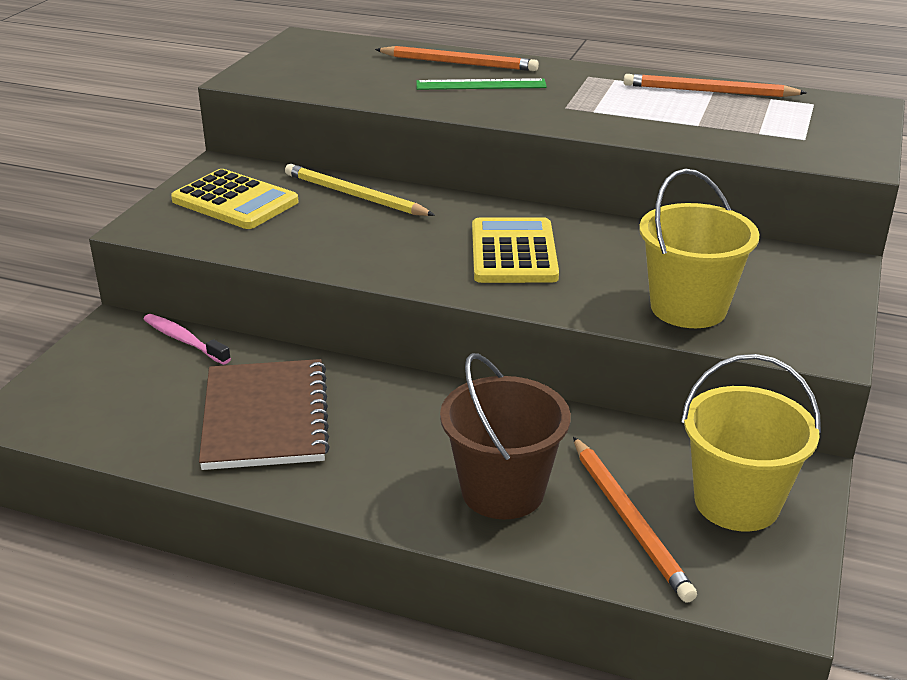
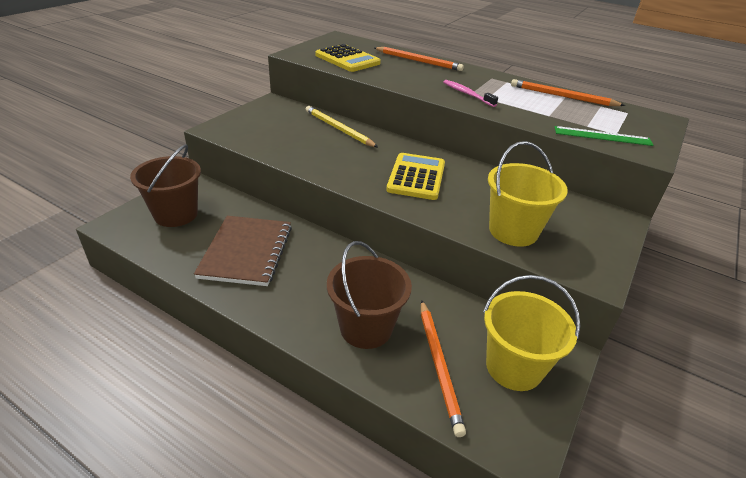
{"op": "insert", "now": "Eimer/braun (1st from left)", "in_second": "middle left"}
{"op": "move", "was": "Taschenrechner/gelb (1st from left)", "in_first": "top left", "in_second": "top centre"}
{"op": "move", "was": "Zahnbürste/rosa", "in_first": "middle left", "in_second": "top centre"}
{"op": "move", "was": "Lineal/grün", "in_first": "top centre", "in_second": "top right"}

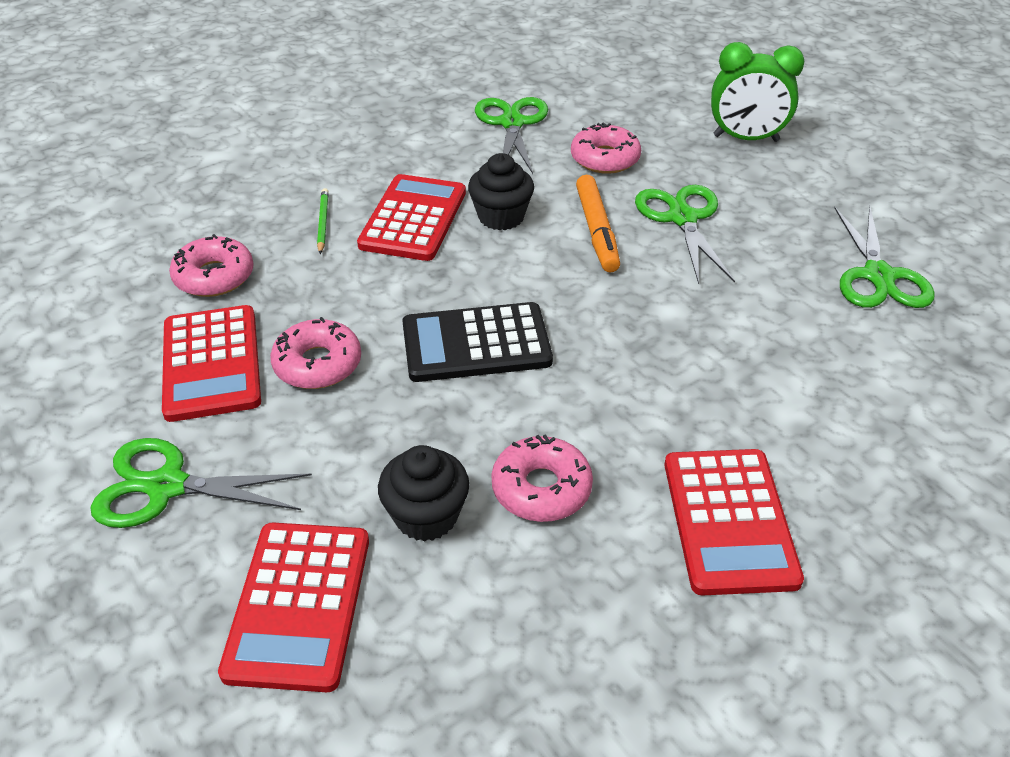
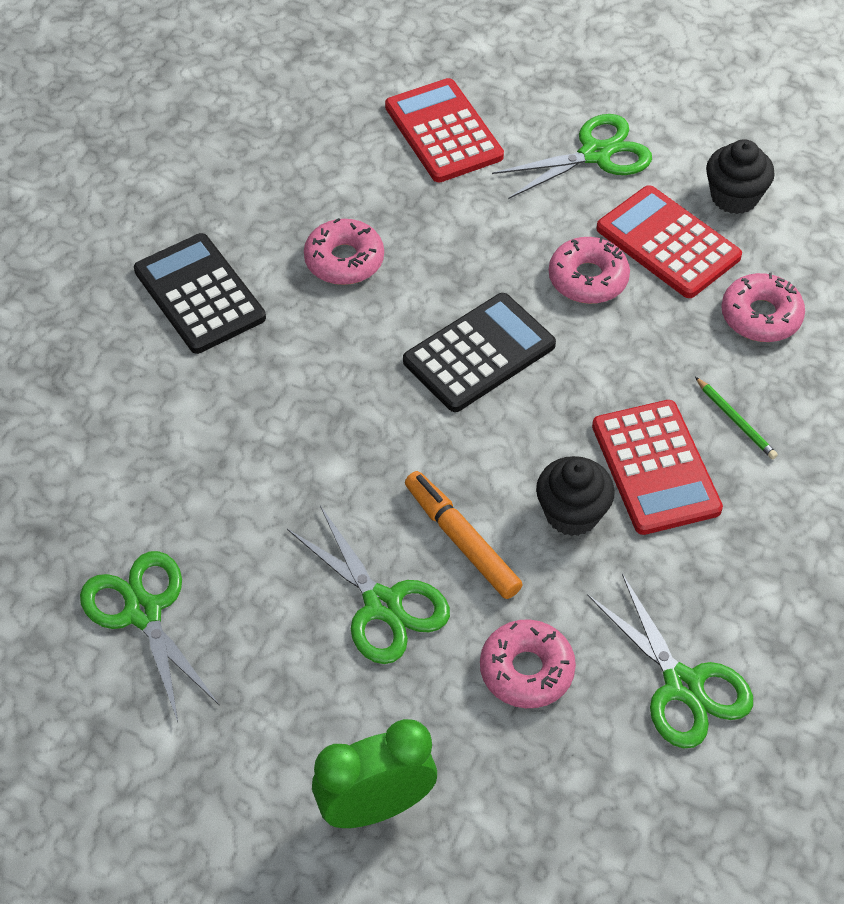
{"op": "recolor", "was": "Taschenrechner/rot (4th from left)", "now": "Taschenrechner/schwarz (1st from left)", "in_first": "bottom right", "in_second": "top left"}
{"op": "move", "was": "Muffin/schwarz (1st from left in the first image)", "now": "Muffin/schwarz (2nd from left)", "in_first": "centre", "in_second": "top right"}

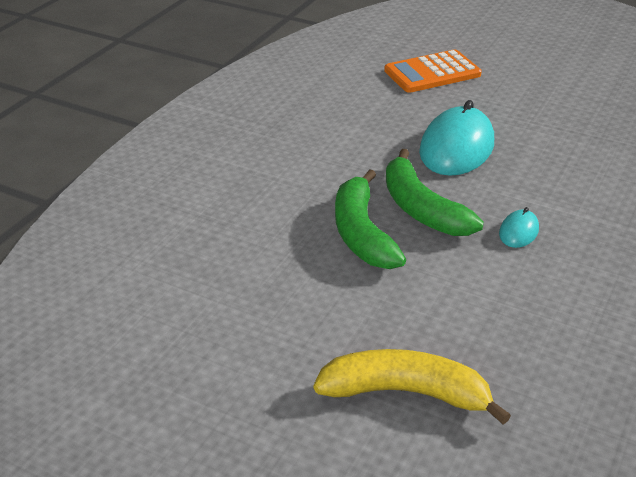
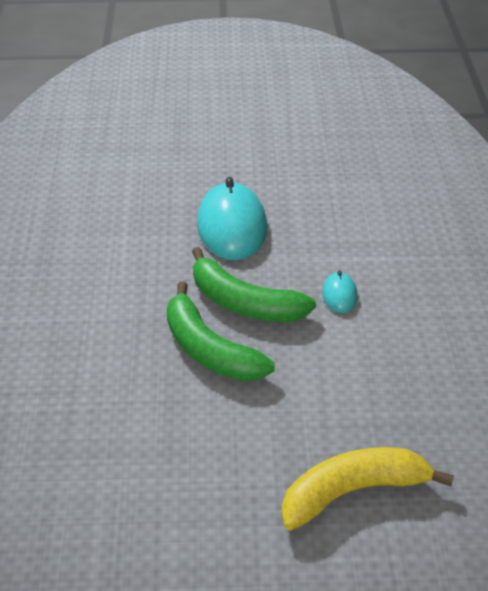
{"op": "delete", "was": "Taschenrechner/orange", "in_first": "top right"}

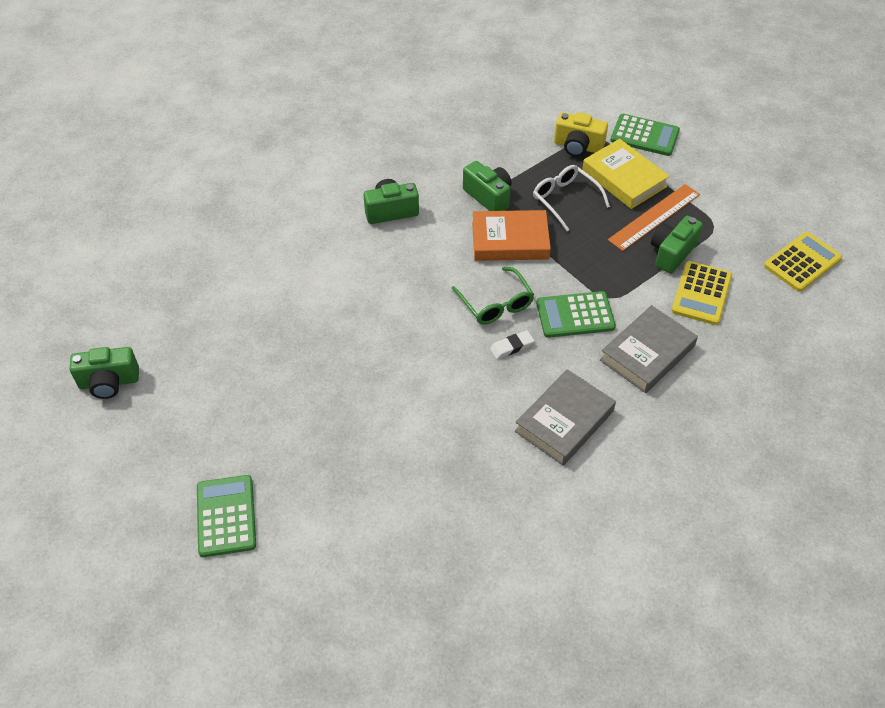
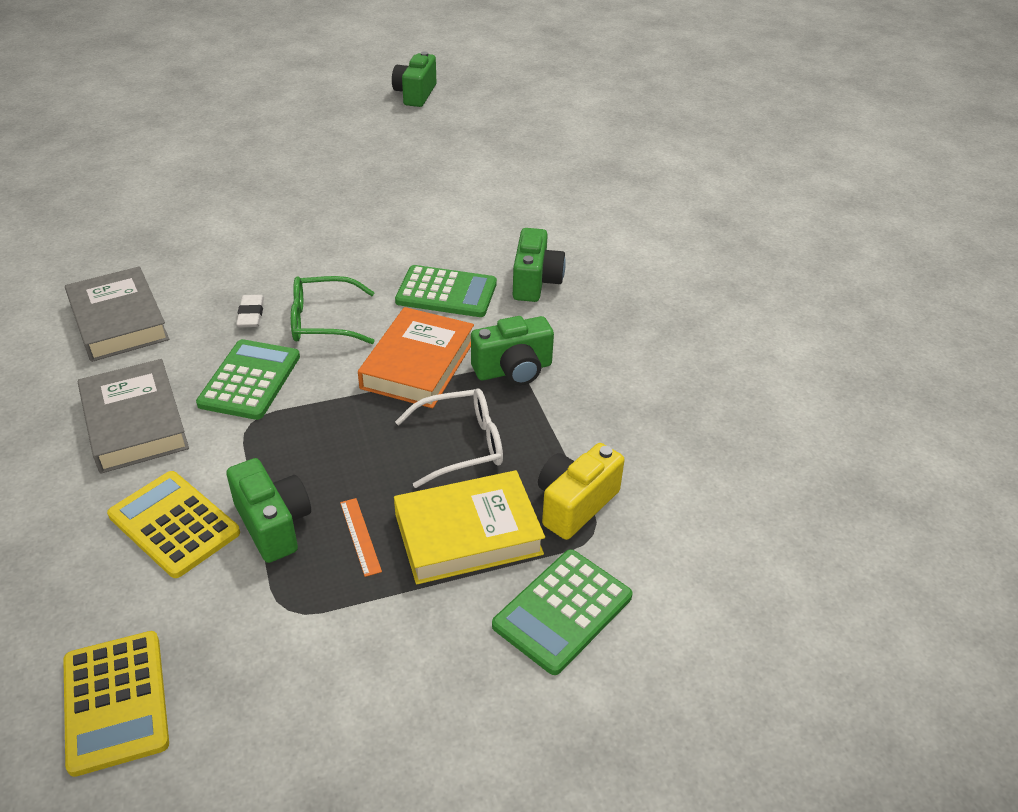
{"op": "resize", "was": "Lineal/orange", "in_first": "top right", "in_second": "centre", "ratio": 0.48}
{"op": "move", "was": "Taschenrechner/grün (1st from left in the first image)", "now": "Taschenrechner/grün (2nd from left)", "in_first": "bottom left", "in_second": "centre"}

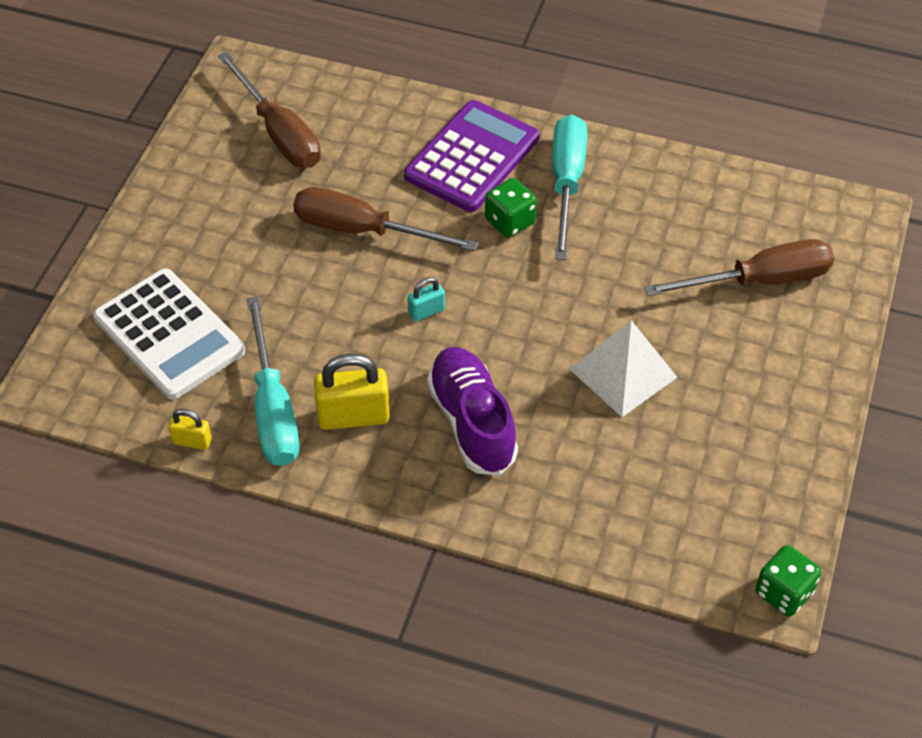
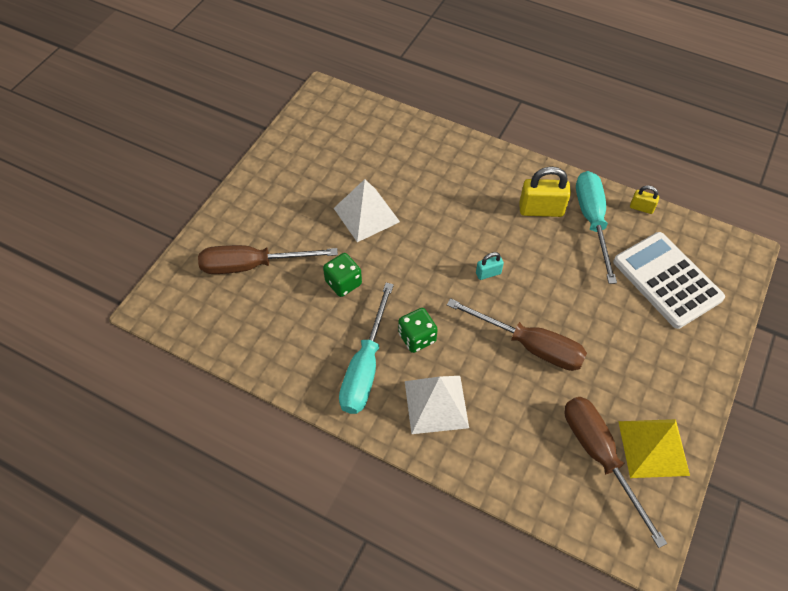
{"op": "move", "was": "Spielwürfel/grün (2nd from left in the first image)", "now": "Spielwürfel/grün (1st from left)", "in_first": "bottom right", "in_second": "centre"}
{"op": "replace", "was": "Taschenrechner/lila", "now": "Pyramide/weiß (2nd from left)", "in_first": "top centre", "in_second": "bottom centre"}
{"op": "insert", "now": "Pyramide/gelb", "in_second": "bottom right"}
{"op": "delete", "was": "Schuh/lila", "in_first": "centre"}

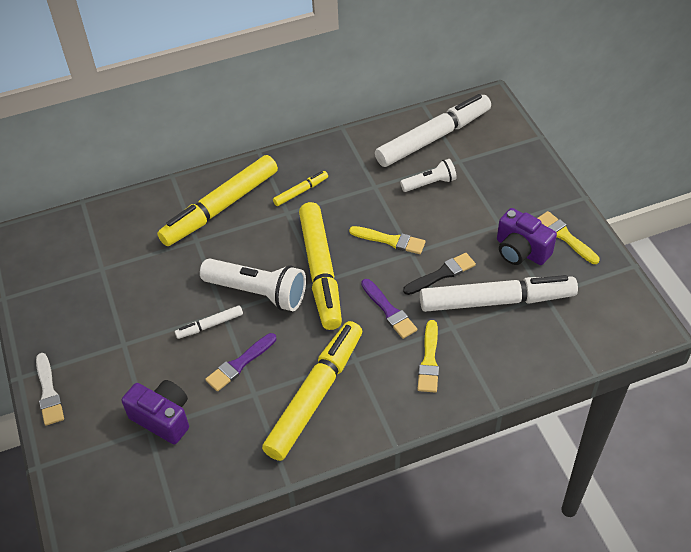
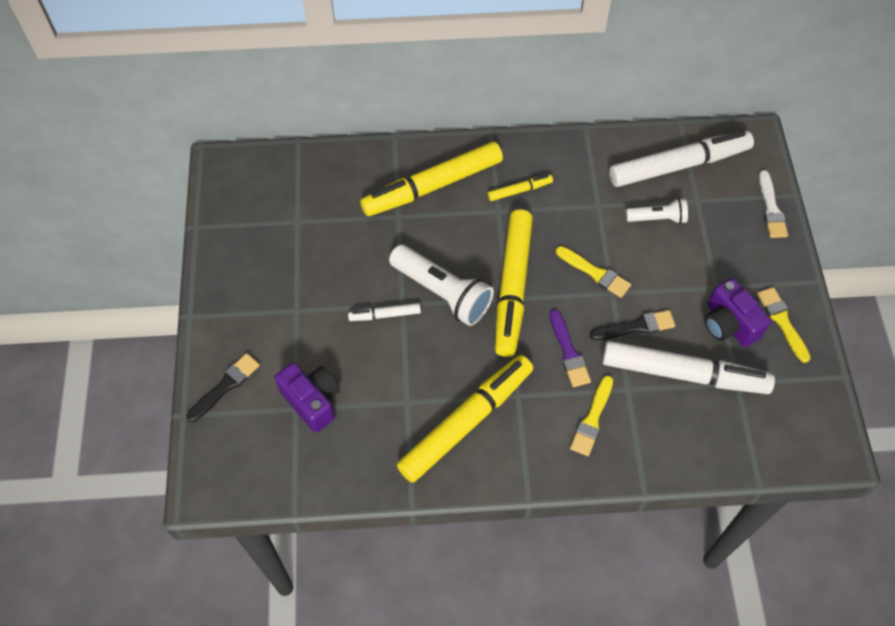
{"op": "insert", "now": "Pinsel/schwarz (1st from left)", "in_second": "middle left"}
{"op": "move", "was": "Pinsel/weiß", "in_first": "bottom left", "in_second": "top right"}
{"op": "delete", "was": "Pinsel/lila (1st from left)", "in_first": "centre"}

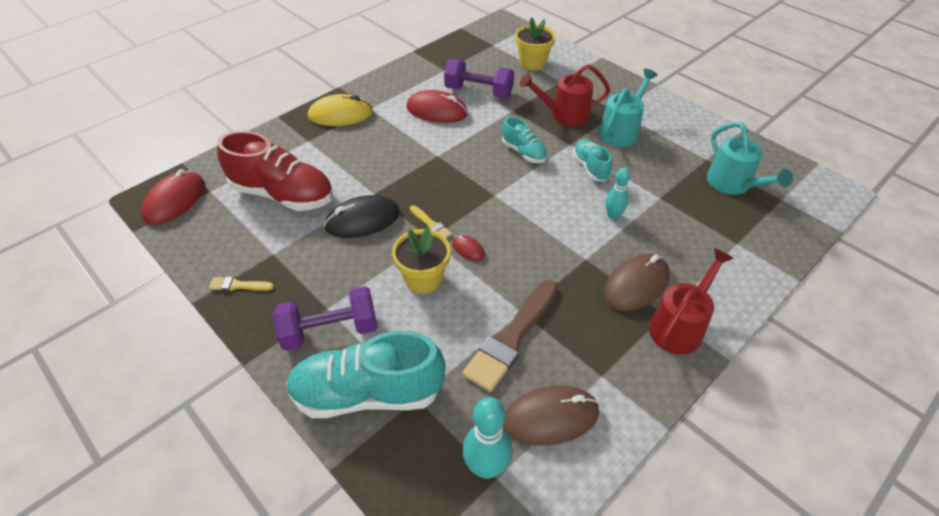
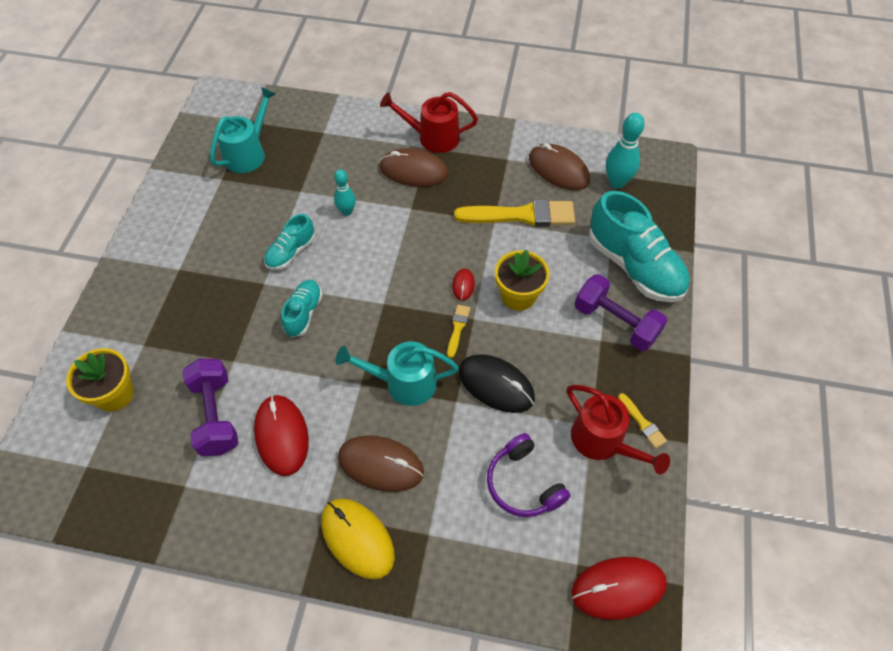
{"op": "move", "was": "Gießkanne/türkis (1st from left in the first image)", "now": "Gießkanne/türkis (2nd from left)", "in_first": "top right", "in_second": "centre"}
{"op": "insert", "now": "Computermaus/braun (1st from left)", "in_second": "bottom centre"}
{"op": "recolor", "was": "Pinsel/braun", "now": "Pinsel/gelb (2nd from left)", "in_first": "centre", "in_second": "top centre"}
{"op": "replace", "was": "Schuh/rot", "now": "Kopfhörer/lila", "in_first": "top left", "in_second": "bottom centre"}
{"op": "move", "was": "Gießkanne/rot (1st from left in the first image)", "now": "Gießkanne/rot (2nd from left)", "in_first": "top centre", "in_second": "middle right"}

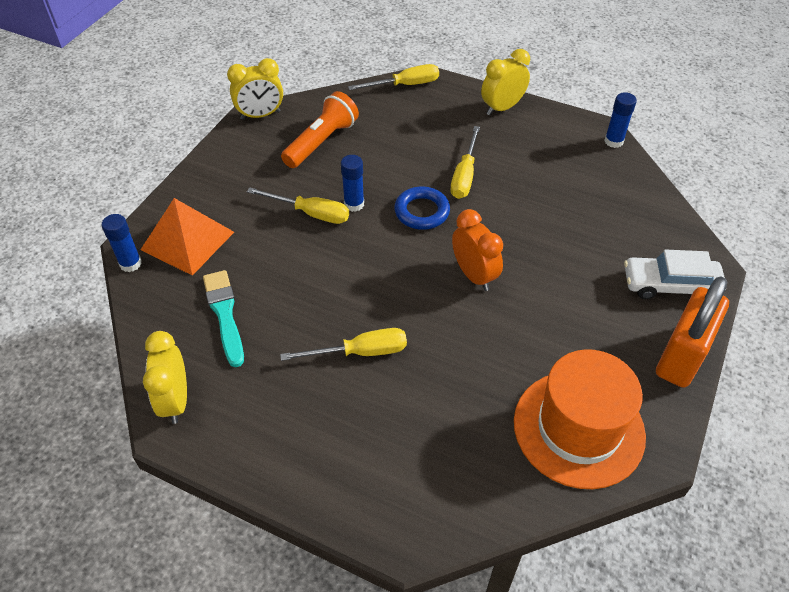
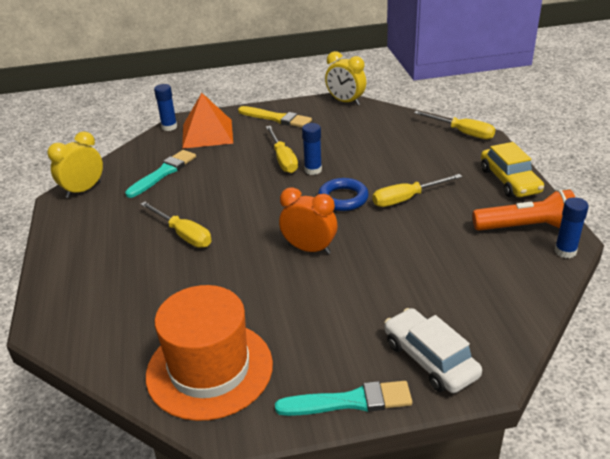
{"op": "insert", "now": "Pinsel/gelb", "in_second": "top centre"}
{"op": "replace", "was": "Vorhängeschloss/orange", "now": "Pinsel/türkis (2nd from left)", "in_first": "middle right", "in_second": "bottom centre"}
{"op": "rotate", "was": "Wecker/orange", "in_first": "centre", "in_second": "centre", "clockwise": -90}
{"op": "move", "was": "Taschenlampe/orange", "in_first": "top centre", "in_second": "middle right"}
{"op": "replace", "was": "Wecker/gelb (3rd from left)", "now": "Auto/gelb", "in_first": "top centre", "in_second": "middle right"}

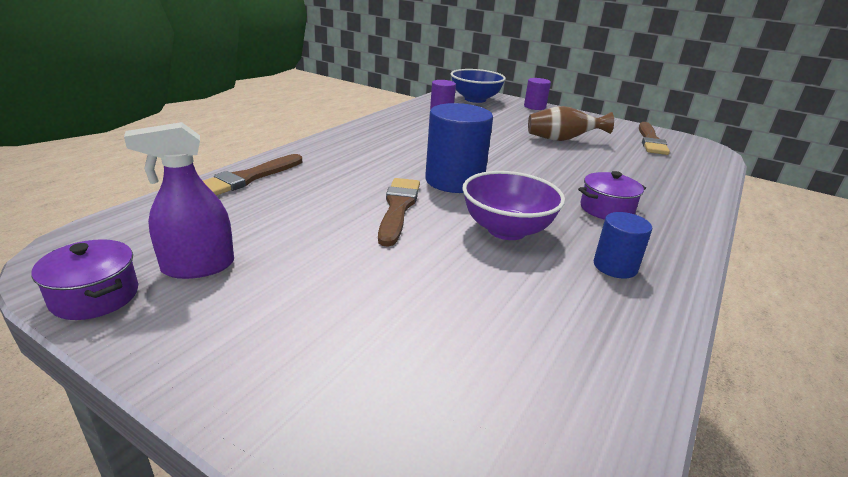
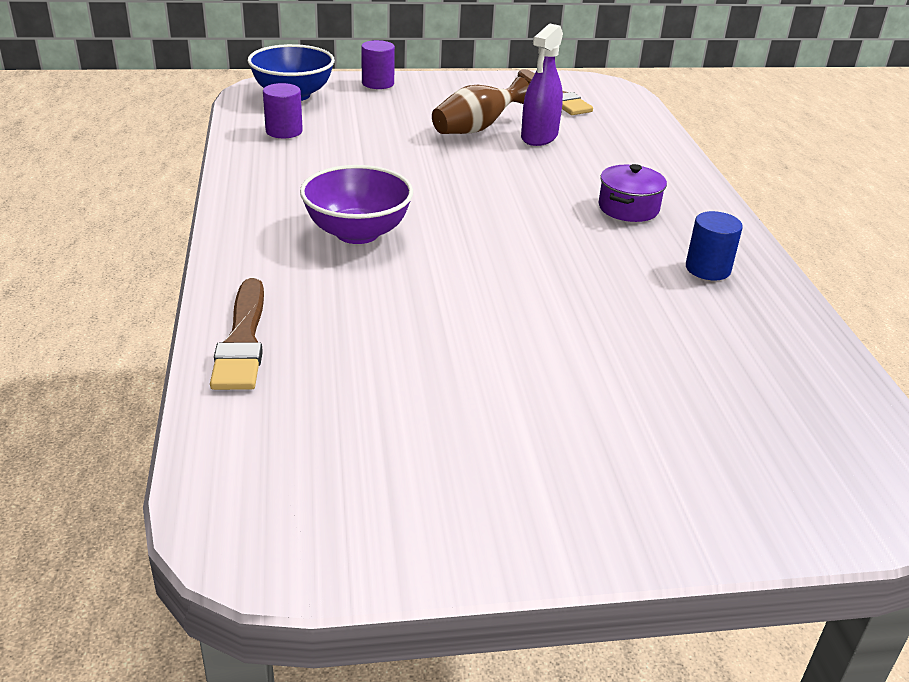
{"op": "move", "was": "Schüssel/lila", "in_first": "centre", "in_second": "top centre"}
{"op": "move", "was": "Sprühflasche/lila", "in_first": "middle left", "in_second": "top centre"}
{"op": "delete", "was": "Kochtopf/lila (1st from left)", "in_first": "middle left"}
{"op": "delete", "was": "Pinsel/braun (2nd from left)", "in_first": "centre"}
{"op": "delete", "was": "Vollzylinder/blau (1st from left)", "in_first": "top centre"}

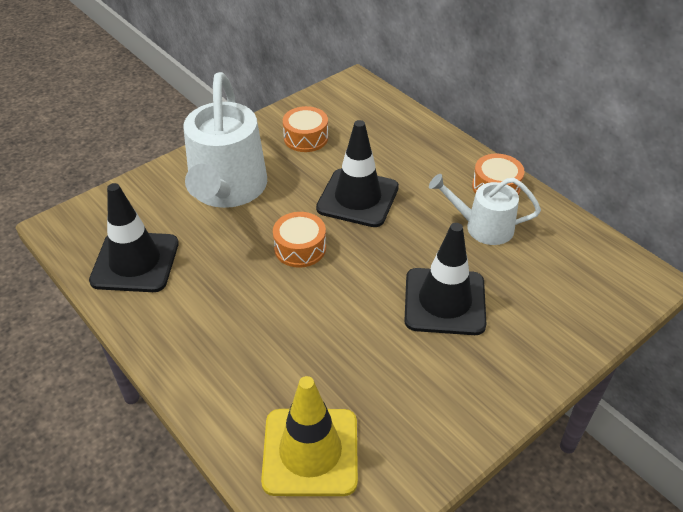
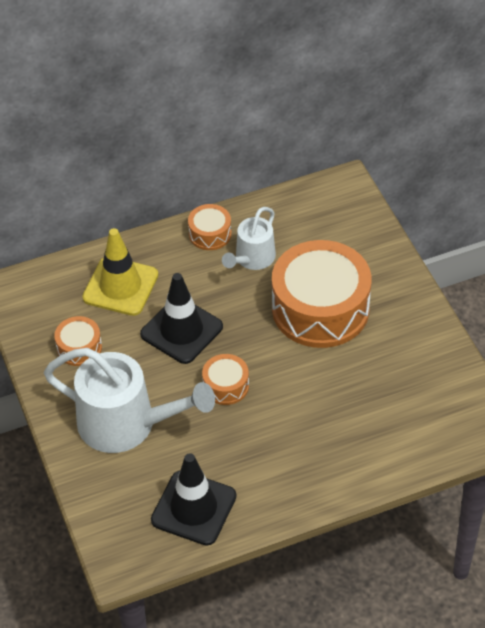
{"op": "move", "was": "Leitkegel/gelb", "in_first": "bottom centre", "in_second": "middle left"}
{"op": "replace", "was": "Leitkegel/schwarz (3rd from left)", "now": "Trommel/orange (4th from left)", "in_first": "centre", "in_second": "centre"}

